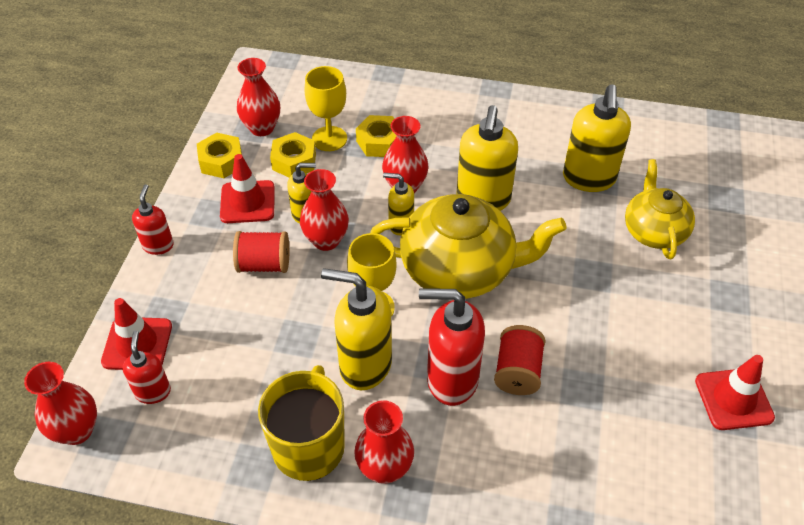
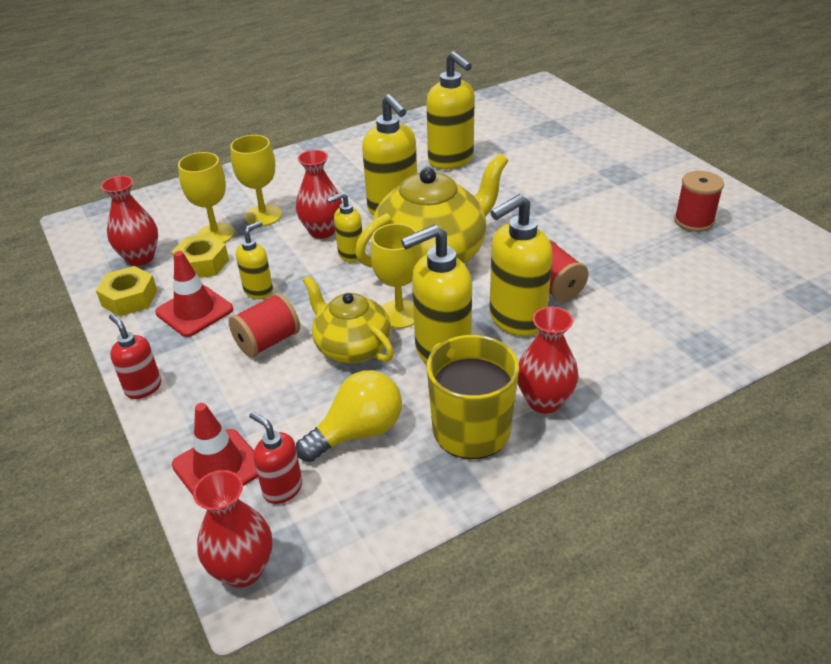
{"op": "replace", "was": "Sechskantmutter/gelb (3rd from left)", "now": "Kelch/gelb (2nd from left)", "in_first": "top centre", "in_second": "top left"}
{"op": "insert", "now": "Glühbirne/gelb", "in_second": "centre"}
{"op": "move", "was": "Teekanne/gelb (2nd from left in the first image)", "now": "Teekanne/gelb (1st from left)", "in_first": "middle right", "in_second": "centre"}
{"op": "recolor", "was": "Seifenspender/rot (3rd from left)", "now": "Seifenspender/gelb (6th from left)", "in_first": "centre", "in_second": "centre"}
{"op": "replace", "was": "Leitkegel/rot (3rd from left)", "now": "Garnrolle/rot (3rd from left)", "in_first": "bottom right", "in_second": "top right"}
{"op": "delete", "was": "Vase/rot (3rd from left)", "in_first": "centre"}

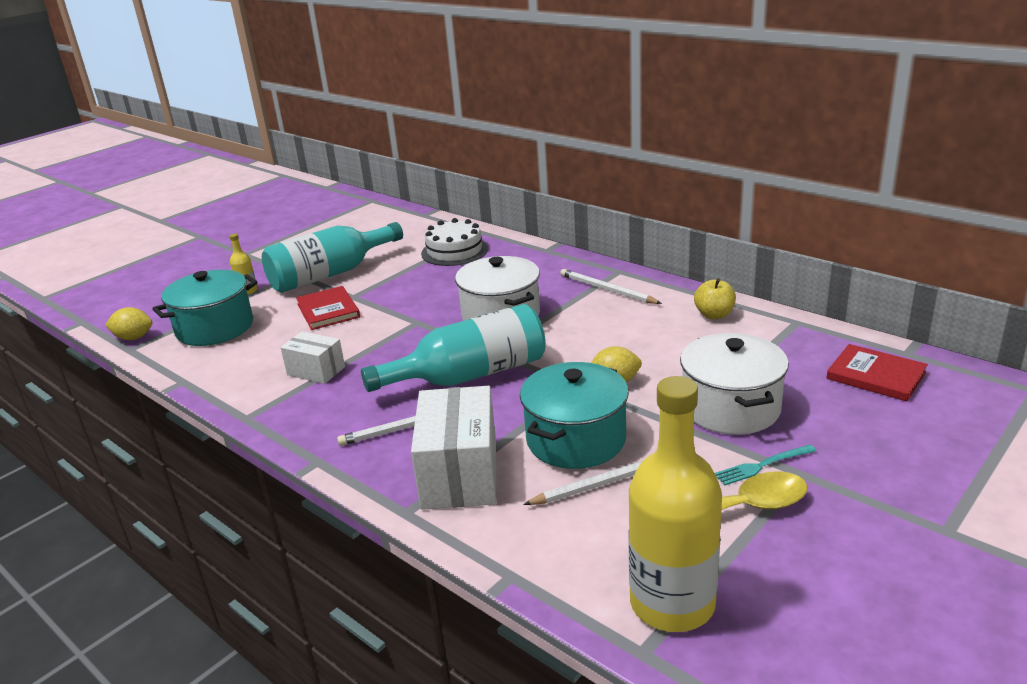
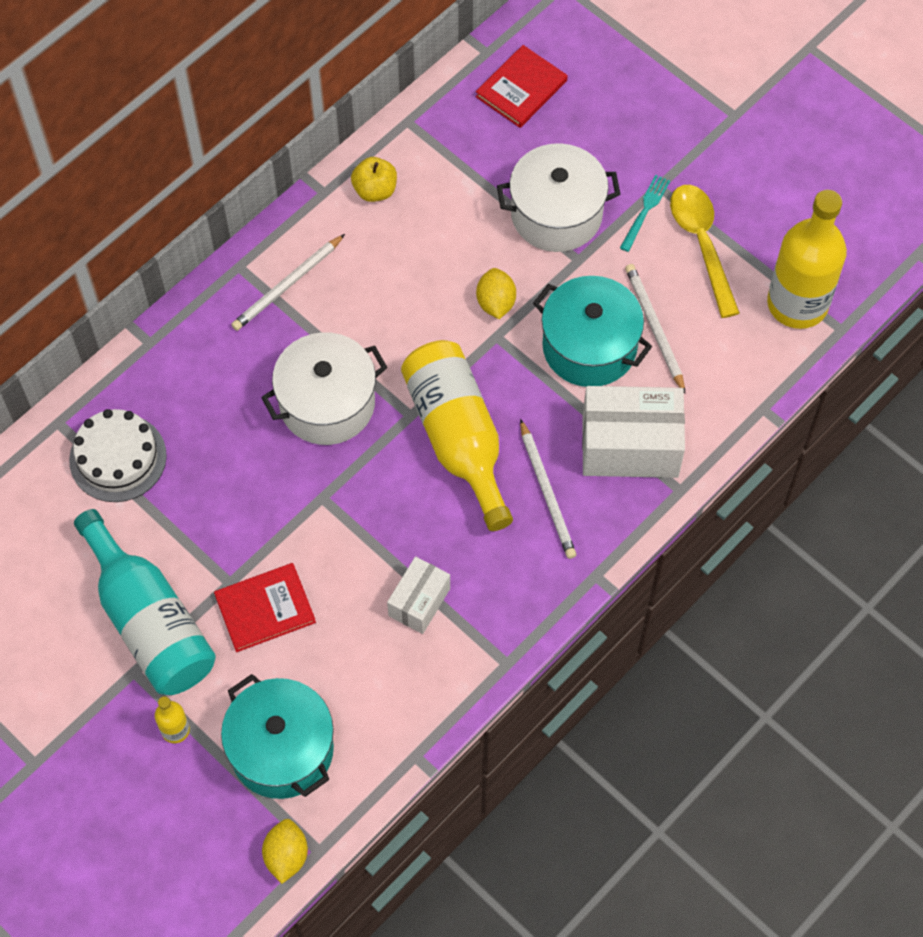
{"op": "recolor", "was": "Flasche/türkis (2nd from left)", "now": "Flasche/gelb (2nd from left)", "in_first": "centre", "in_second": "centre"}
{"op": "rotate", "was": "Gabel/türkis", "in_first": "bottom right", "in_second": "top right", "clockwise": -135}

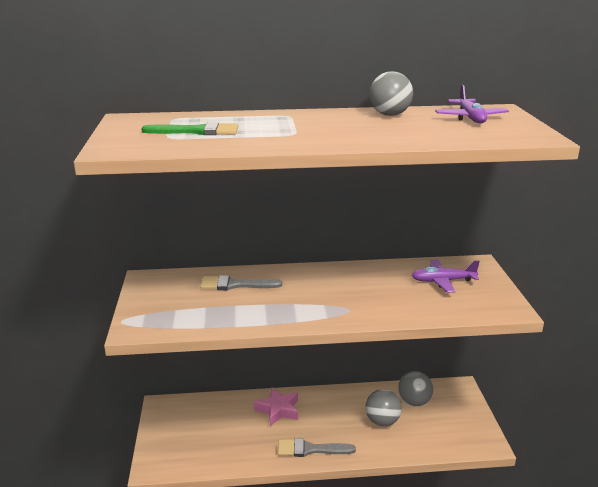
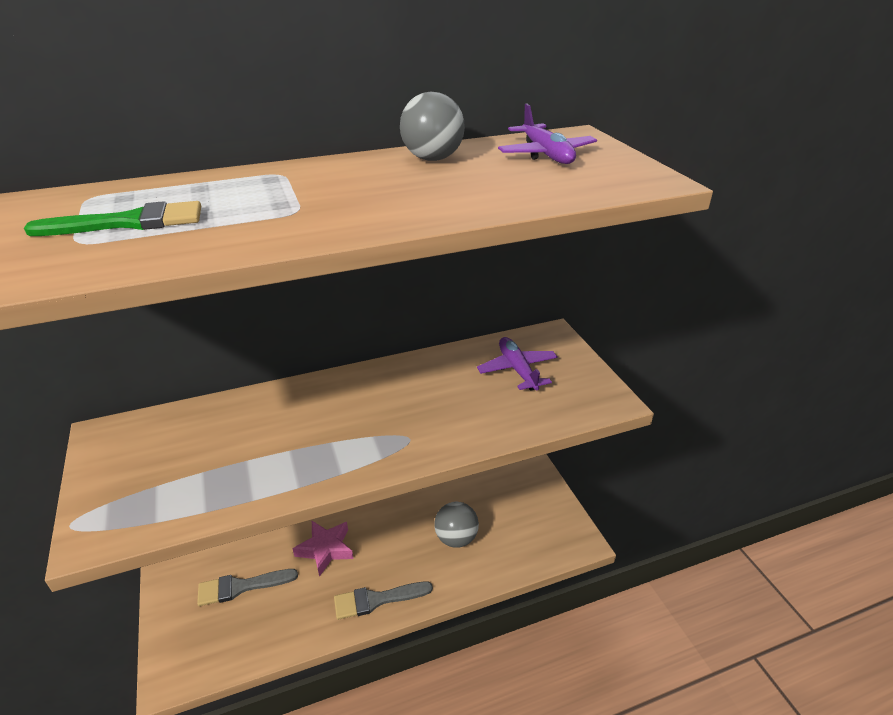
{"op": "move", "was": "Pinsel/grau (1st from left)", "in_first": "centre", "in_second": "bottom left"}
{"op": "rotate", "was": "Flugzeug/lila (1st from left)", "in_first": "middle right", "in_second": "centre", "clockwise": 90}
{"op": "delete", "was": "Ball/grau (3rd from left)", "in_first": "bottom right"}

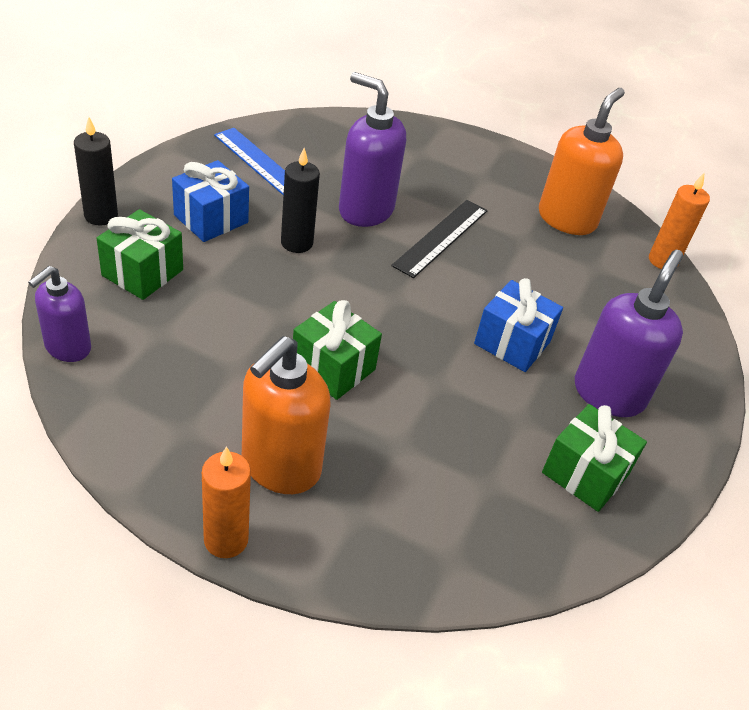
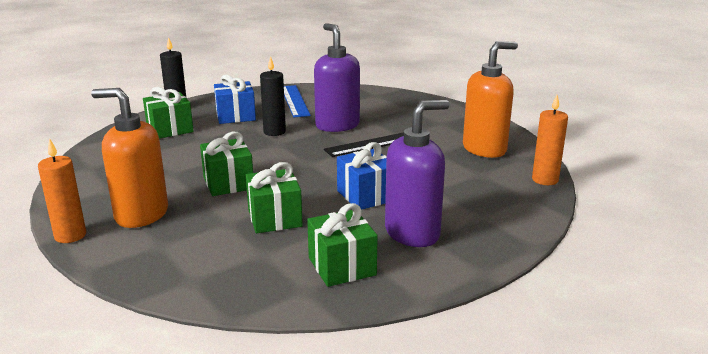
{"op": "rotate", "was": "Seifenspender/orange (1st from left)", "in_first": "centre", "in_second": "middle left", "clockwise": 45}
{"op": "insert", "now": "Geschenk/grün (3rd from left)", "in_second": "centre"}
{"op": "delete", "was": "Seifenspender/lila (1st from left)", "in_first": "middle left"}

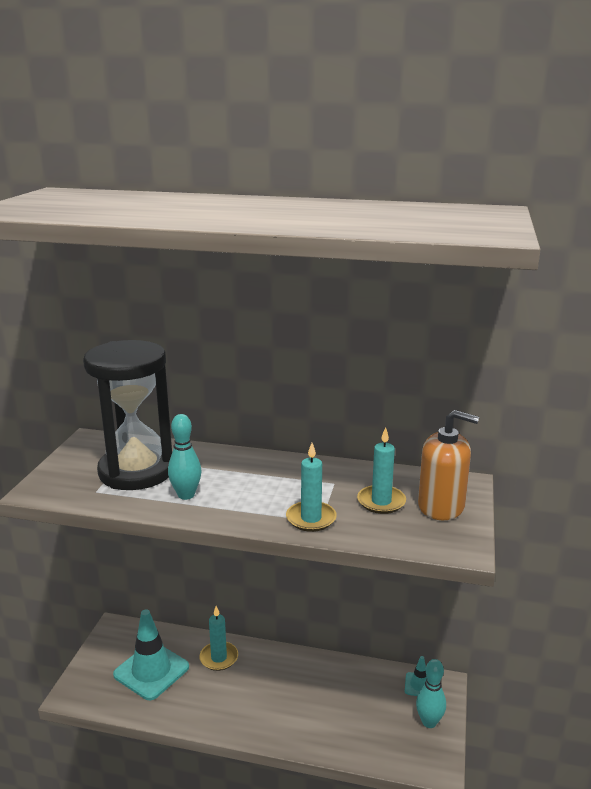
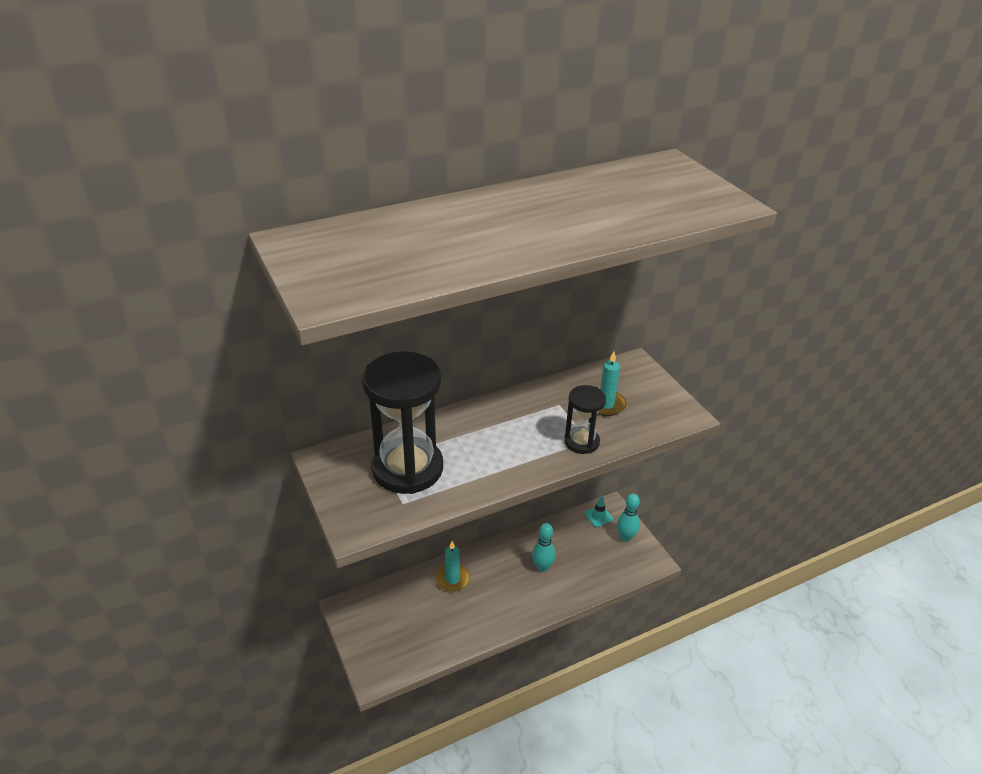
{"op": "move", "was": "Bowlingkegel/türkis (1st from left)", "in_first": "middle left", "in_second": "bottom centre"}
{"op": "replace", "was": "Kerze/türkis (2nd from left)", "now": "Sanduhr/schwarz (2nd from left)", "in_first": "centre", "in_second": "centre"}
{"op": "delete", "was": "Leitkegel/türkis (1st from left)", "in_first": "bottom left"}
{"op": "delete", "was": "Seifenspender/orange", "in_first": "middle right"}

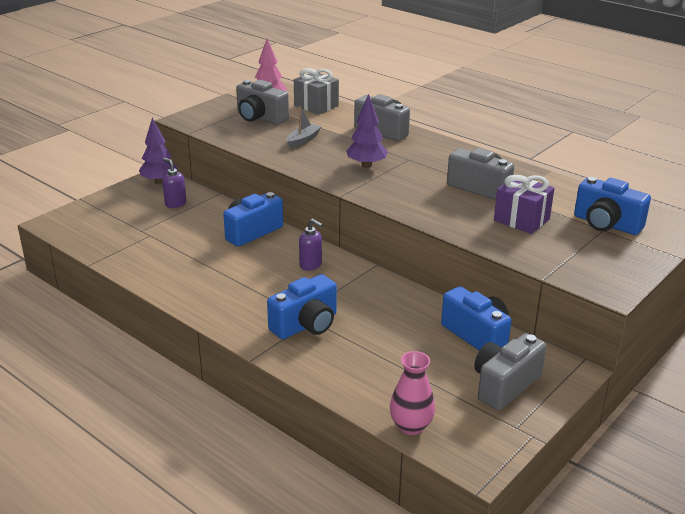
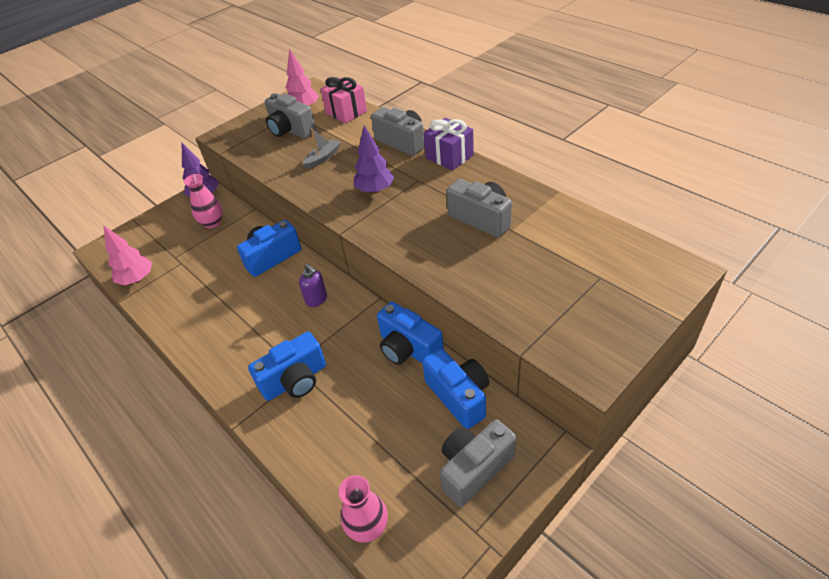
{"op": "insert", "now": "Baum/rosa (1st from left)", "in_second": "middle left"}
{"op": "replace", "was": "Seifenspender/lila (1st from left)", "now": "Vase/rosa (1st from left)", "in_first": "middle left", "in_second": "middle left"}
{"op": "recolor", "was": "Geschenk/grau", "now": "Geschenk/rosa", "in_first": "top centre", "in_second": "top centre"}
{"op": "move", "was": "Kamera/blau (4th from left in the first image)", "now": "Kamera/blau (3rd from left)", "in_first": "middle right", "in_second": "centre"}
{"op": "move", "was": "Geschenk/lila", "in_first": "middle right", "in_second": "top centre"}

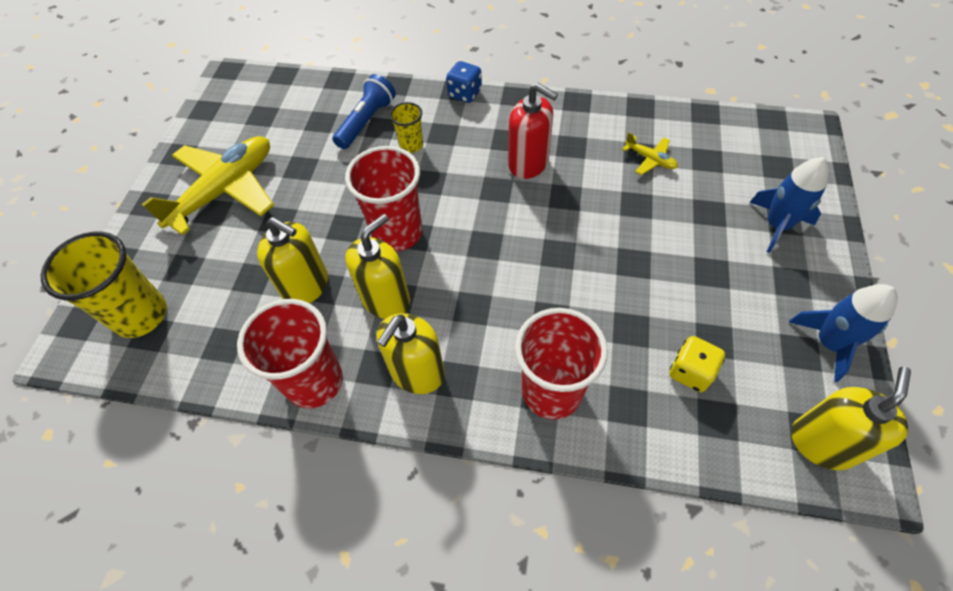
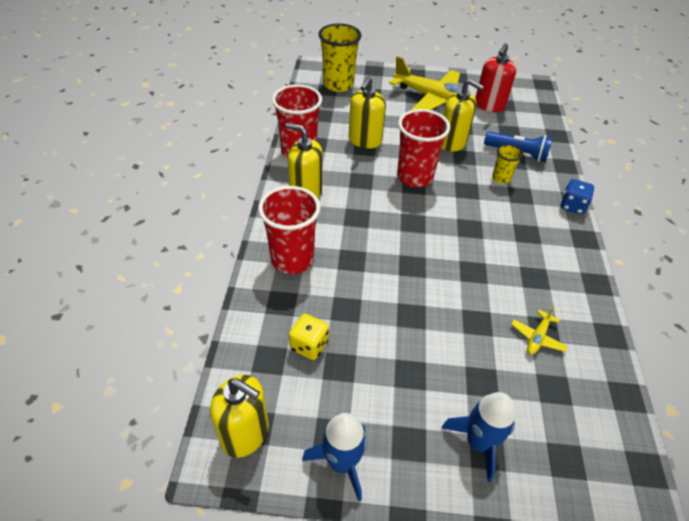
{"op": "move", "was": "Seifenspender/gelb (2nd from left in the first image)", "now": "Seifenspender/gelb (4th from left)", "in_first": "centre", "in_second": "top right"}
{"op": "move", "was": "Seifenspender/rot", "in_first": "top centre", "in_second": "top right"}

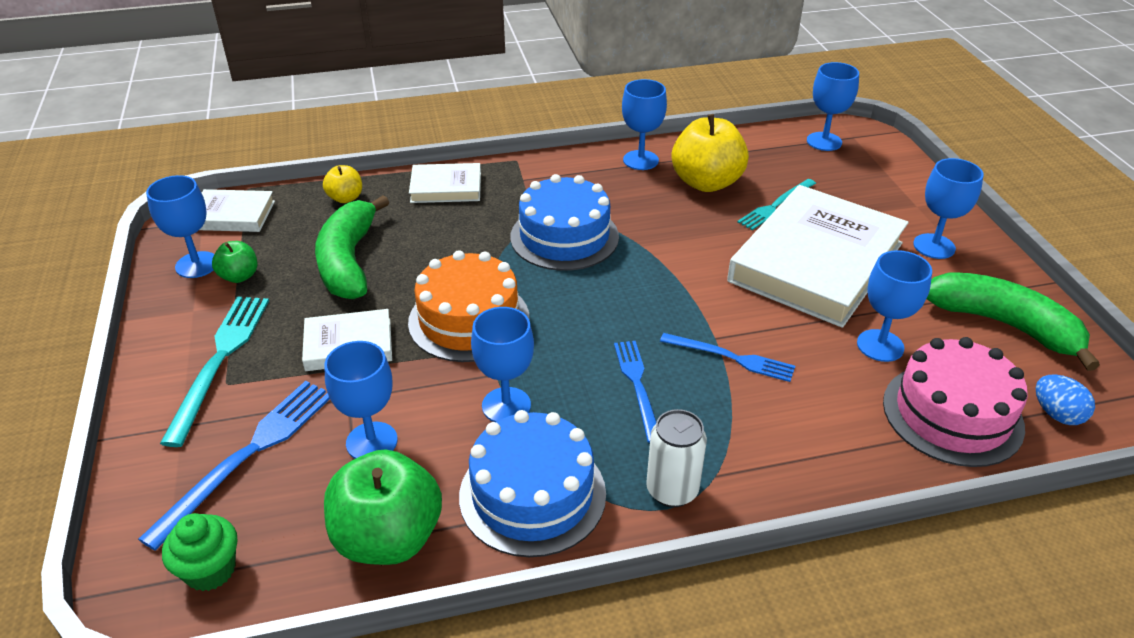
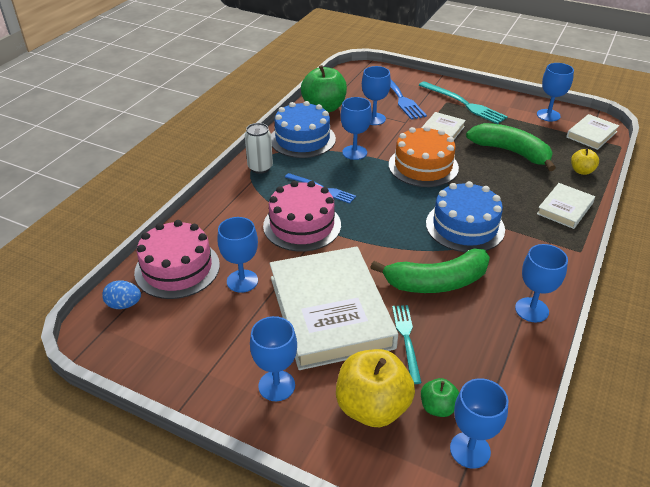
{"op": "replace", "was": "Gabel/blau (3rd from left)", "now": "Kuchen/rosa (2nd from left)", "in_first": "centre", "in_second": "centre"}
{"op": "move", "was": "Apfel/gelb (2nd from left in the first image)", "now": "Apfel/gelb (1st from left)", "in_first": "top centre", "in_second": "bottom centre"}
{"op": "move", "was": "Banane/grün (2nd from left in the first image)", "now": "Banane/grün (1st from left)", "in_first": "middle right", "in_second": "centre"}
{"op": "move", "was": "Apfel/grün (1st from left in the first image)", "now": "Apfel/grün (2nd from left)", "in_first": "middle left", "in_second": "bottom right"}
{"op": "delete", "was": "Muffin/grün", "in_first": "bottom left"}

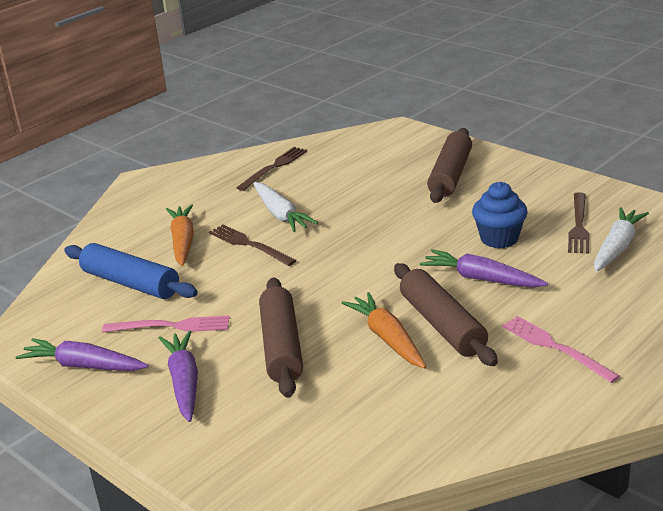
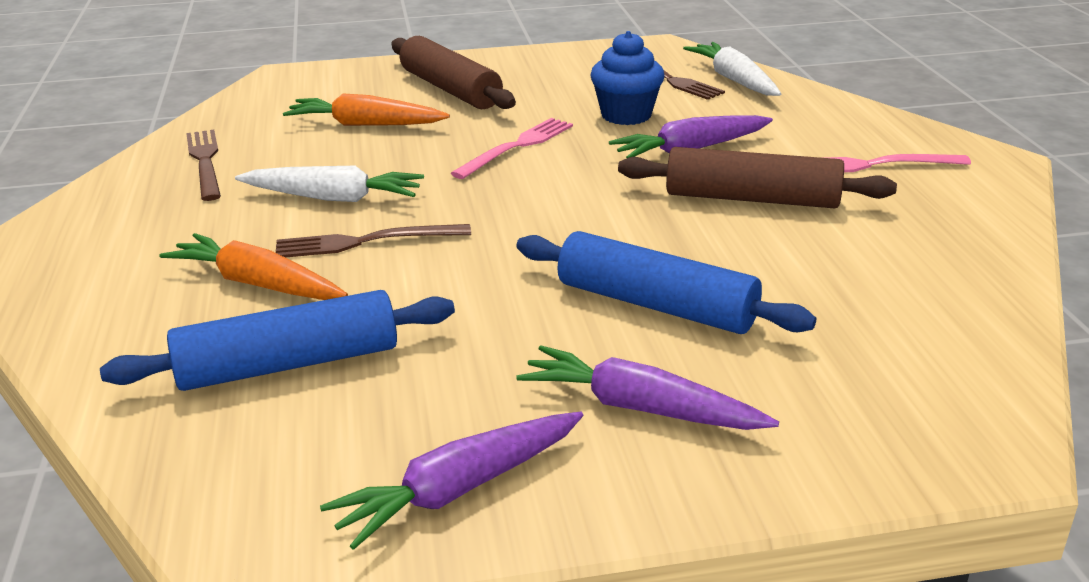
{"op": "move", "was": "Karotte/orange (2nd from left)", "in_first": "centre", "in_second": "top centre"}
{"op": "move", "was": "Gabel/rosa (1st from left)", "in_first": "middle left", "in_second": "top centre"}
{"op": "recolor", "was": "Nudelholz/braun (1st from left)", "now": "Nudelholz/blau (2nd from left)", "in_first": "centre", "in_second": "centre"}

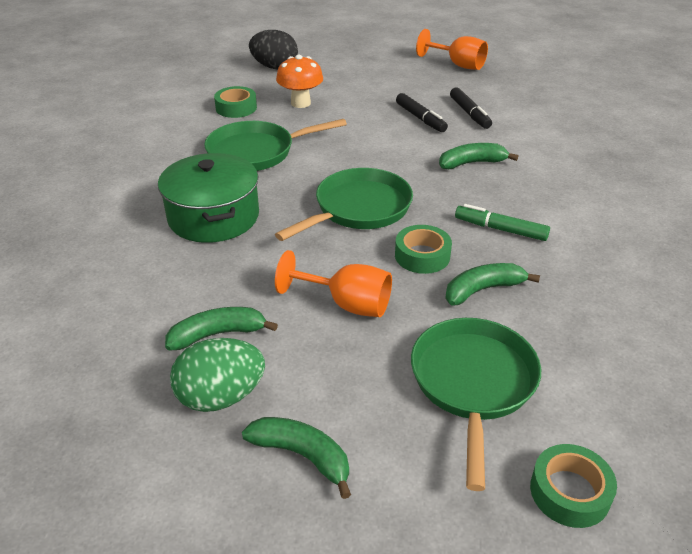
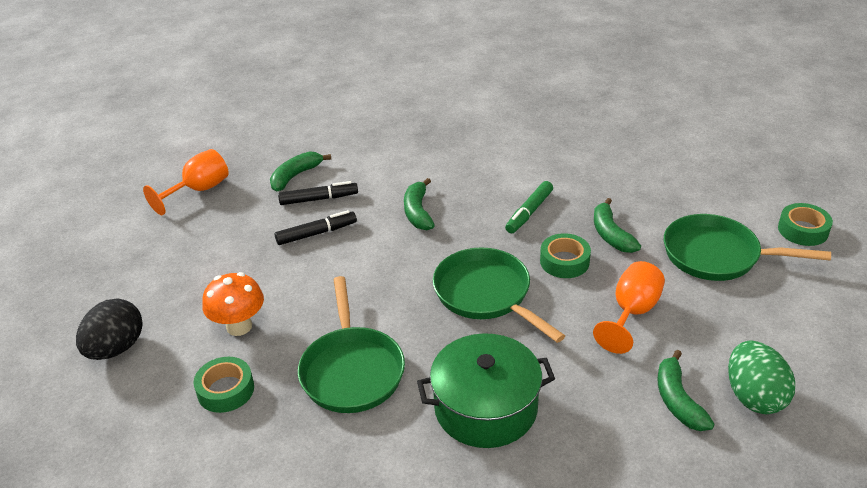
{"op": "move", "was": "Banane/grün (2nd from left in the first image)", "now": "Banane/grün (1st from left)", "in_first": "bottom centre", "in_second": "centre"}

